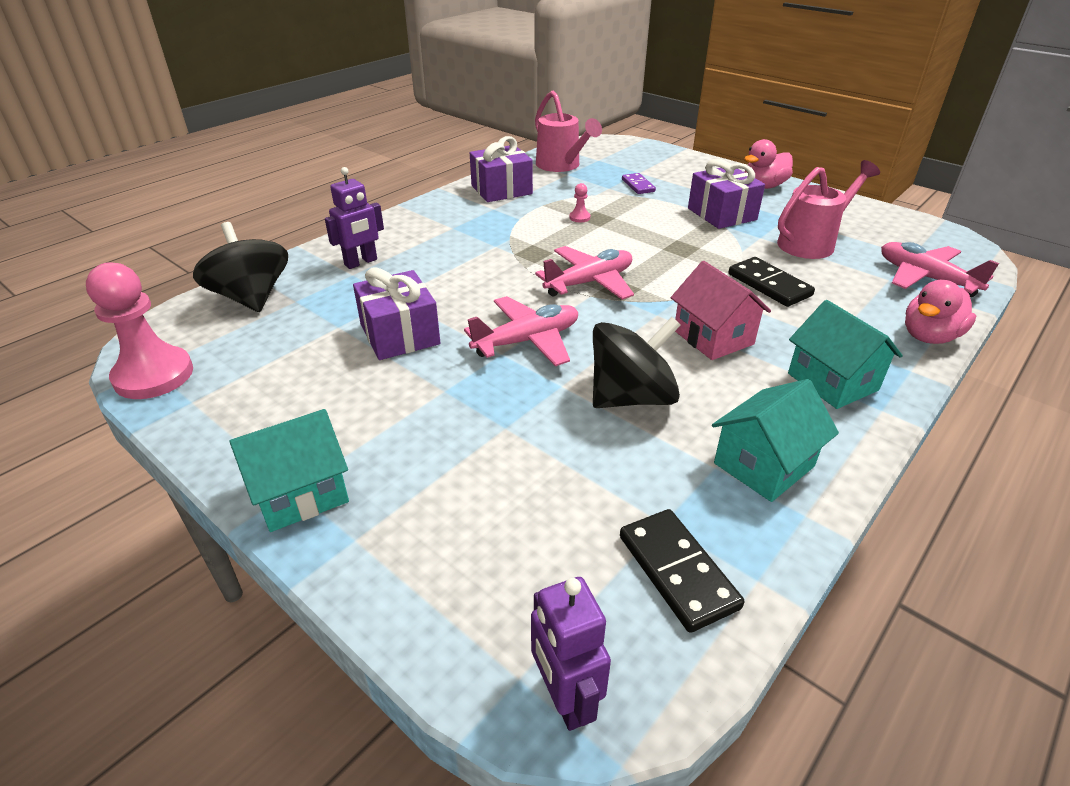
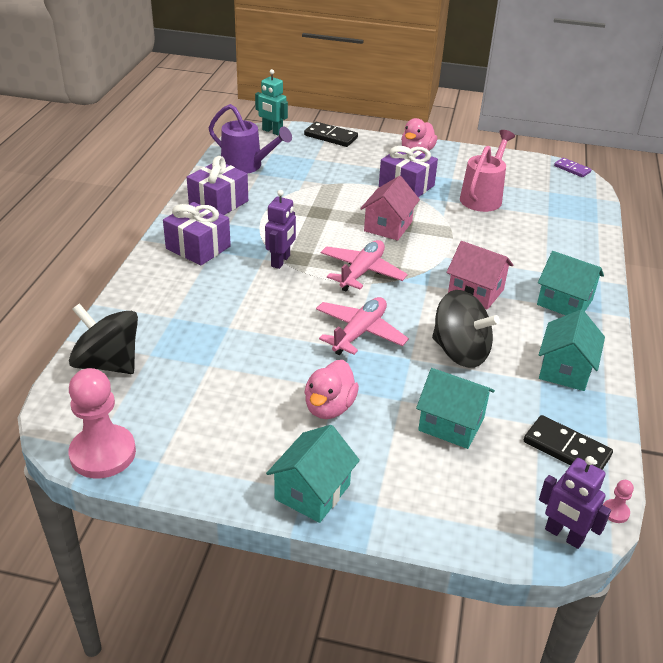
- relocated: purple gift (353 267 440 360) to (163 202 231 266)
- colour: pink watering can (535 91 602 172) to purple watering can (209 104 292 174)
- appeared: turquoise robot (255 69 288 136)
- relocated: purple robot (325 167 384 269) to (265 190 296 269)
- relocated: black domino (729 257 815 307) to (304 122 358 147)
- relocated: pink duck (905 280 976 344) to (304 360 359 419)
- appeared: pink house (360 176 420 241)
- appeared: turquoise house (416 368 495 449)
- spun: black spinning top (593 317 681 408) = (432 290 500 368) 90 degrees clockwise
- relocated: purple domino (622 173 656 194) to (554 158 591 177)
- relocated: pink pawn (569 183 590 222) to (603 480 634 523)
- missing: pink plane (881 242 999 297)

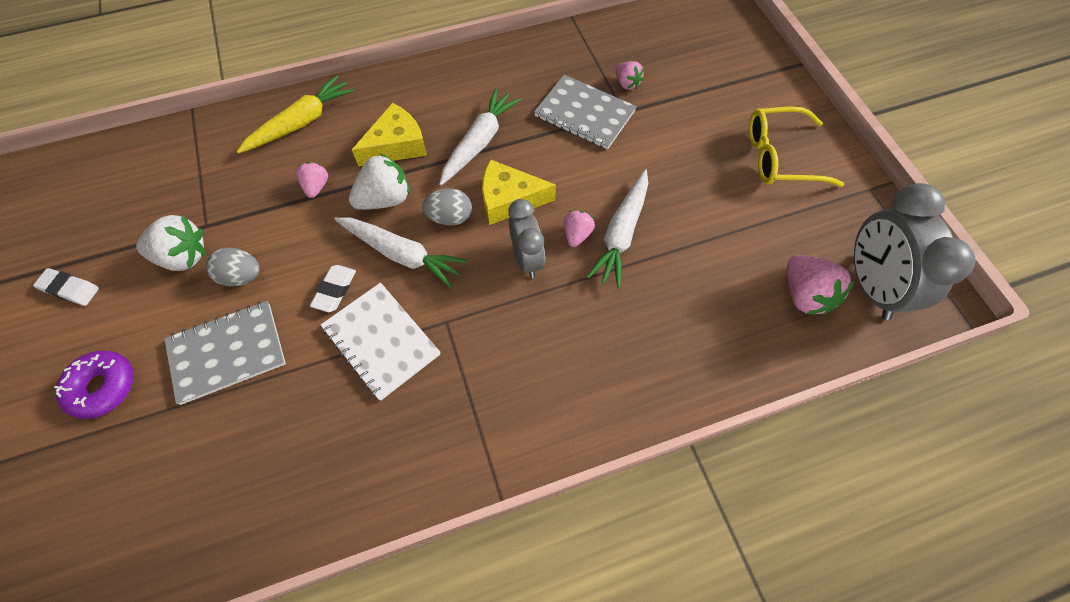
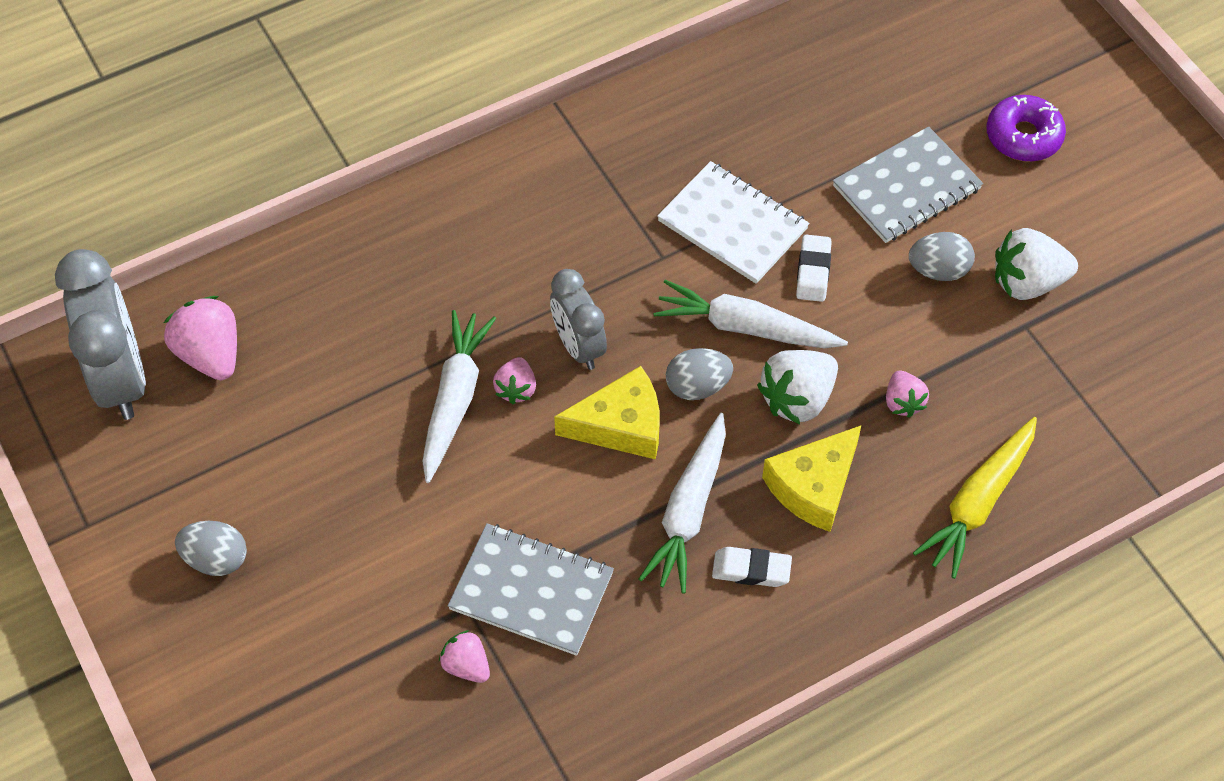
- exchanged: yellow glasses (749 106 844 187) to grey egg (175 521 247 576)
- relocated: white eraser (33 268 99 306) to (712 547 792 587)

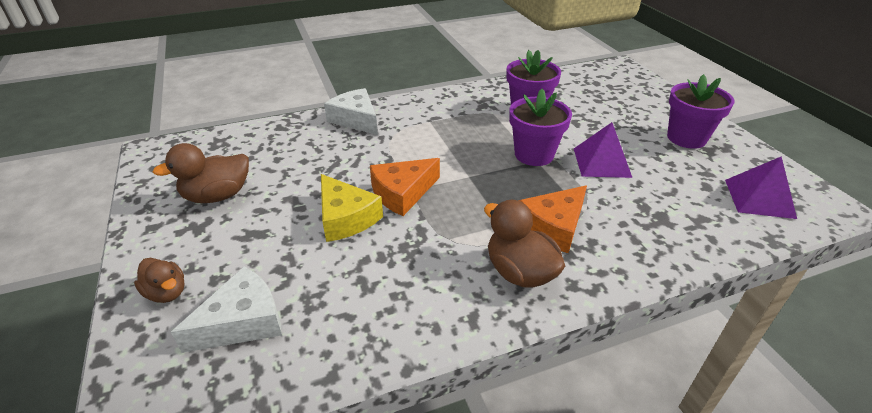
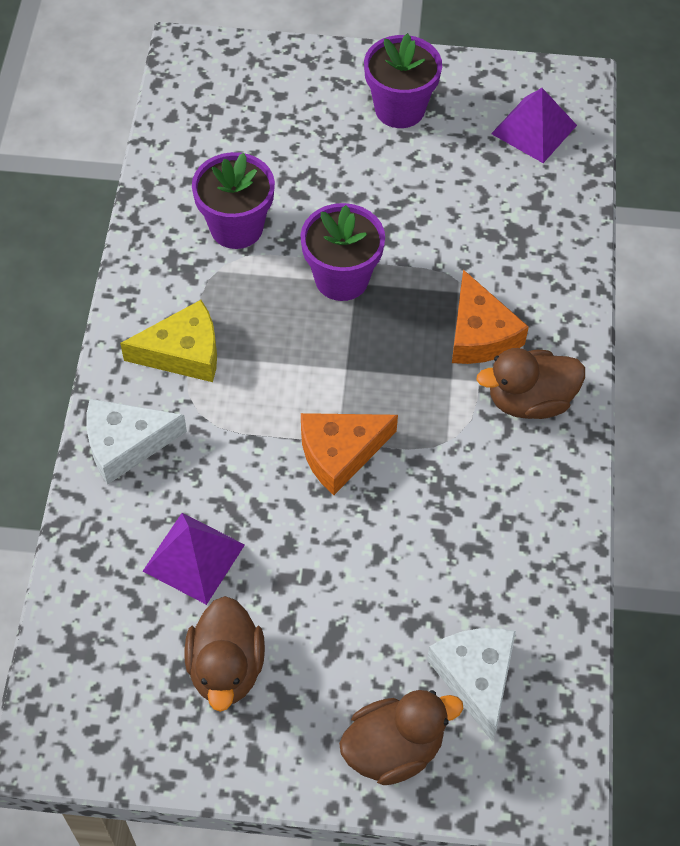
- relocated: yellow cheese (321 174 383 242) to (120 300 217 382)
- relocated: purple pyramid (574 122 633 178) to (143 513 245 605)
- spun: orange cheese (370 158 440 216) = (301 413 398 495) 75 degrees clockwise
- size: brown duck (134 258 185 303) = (339 690 463 785) x1.59

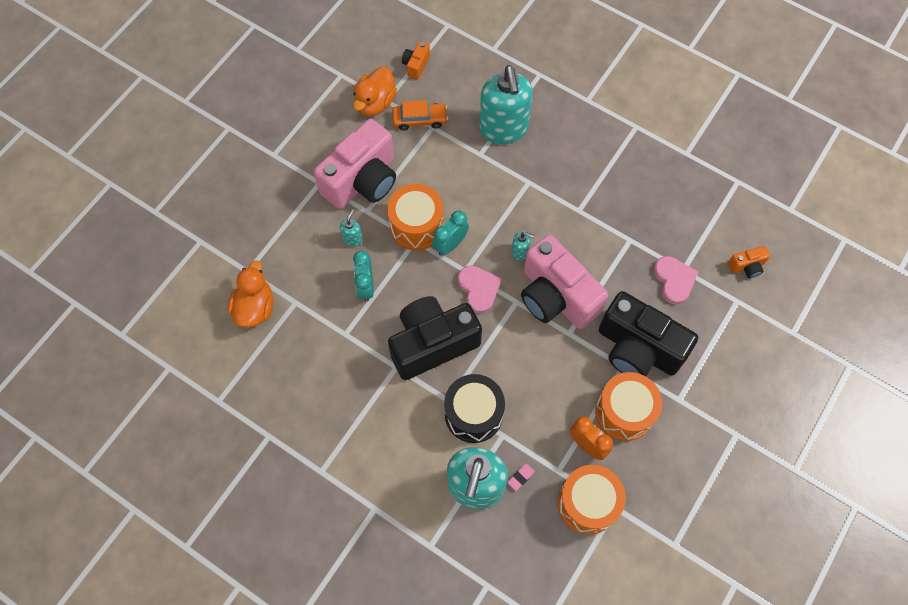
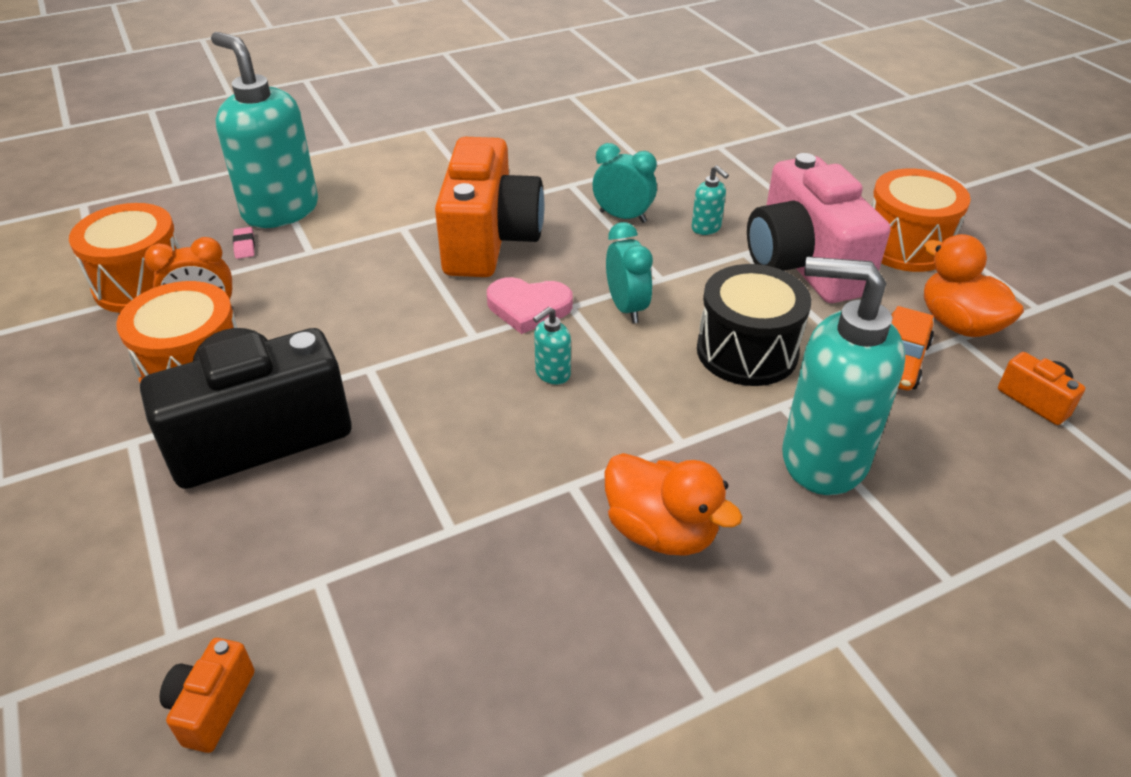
- colour: black camera (388 296 482 380) to orange camera (435 137 544 277)
- relocated: orange duck (228 261 273 328) to (604 453 742 556)
- relocated: black drum (444 374 505 443) to (697 264 811 386)
- relocated: orange drum (387 184 444 251) to (871 168 971 272)
- missing: pink camera (521 235 608 329)
- missing: pink heart (653 256 698 305)

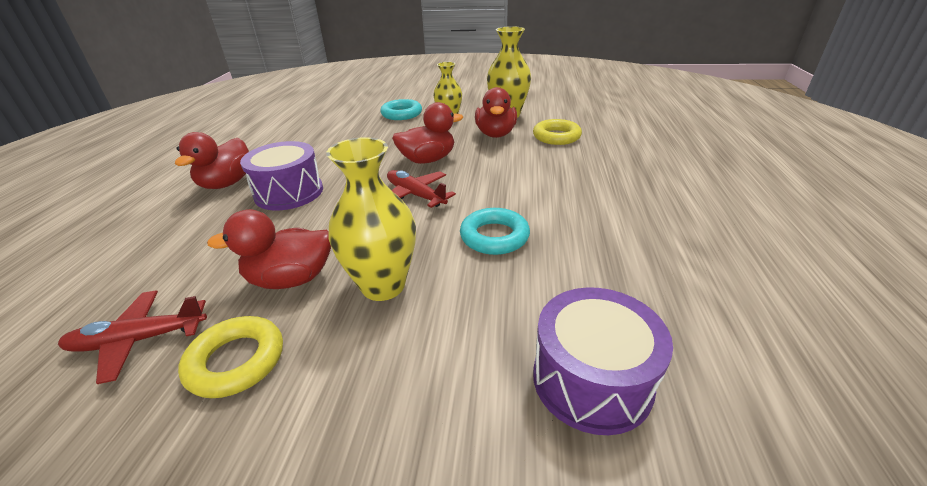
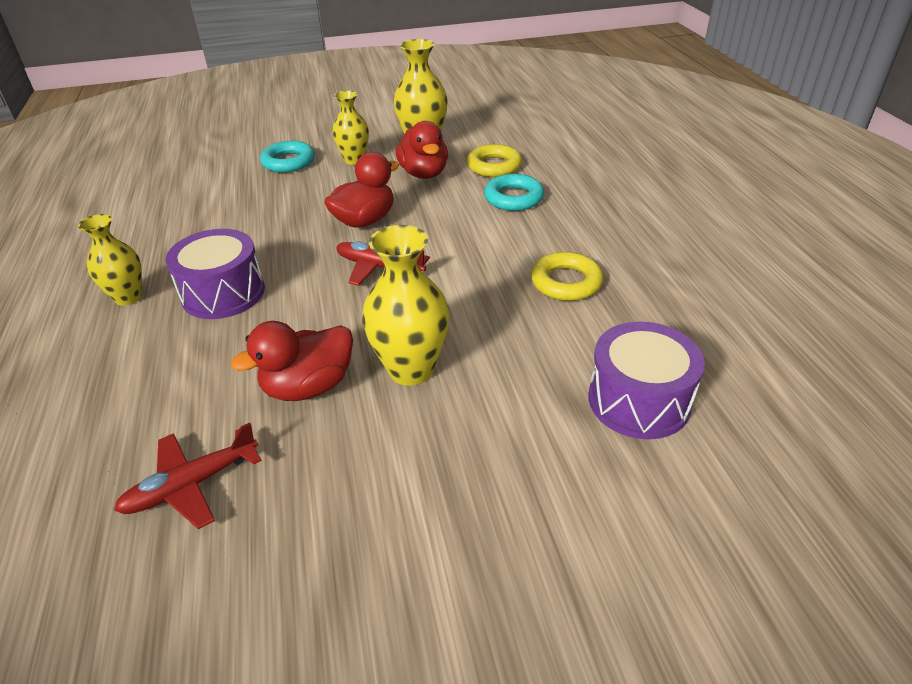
- exchanged: red duck (175 132 249 189) to yellow vase (78 214 142 306)
- relocated: turquoise ring (460 208 530 255) to (484 174 544 211)
- relocated: yellow ring (178 316 283 398) to (531 252 603 301)

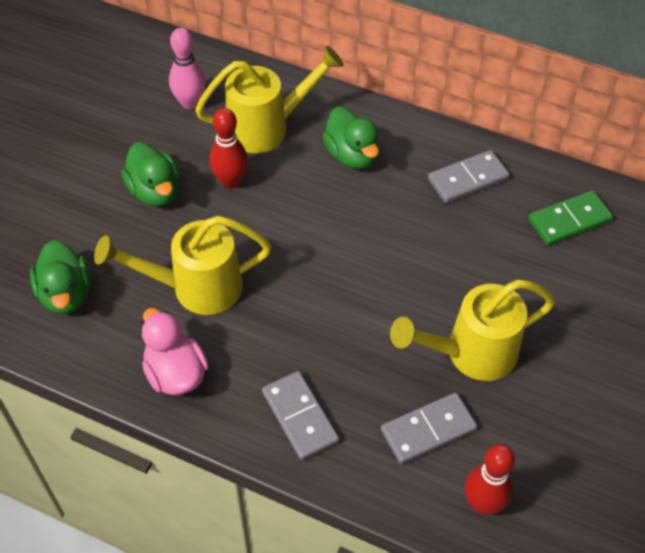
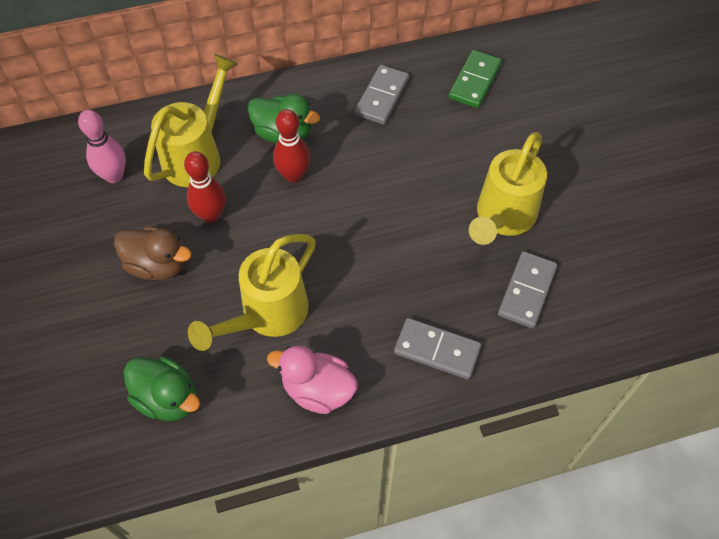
- colour: green duck (122 142 180 206) to brown duck (114 226 191 280)
- relocated: red bowling pin (464 444 515 515) to (273 109 310 183)

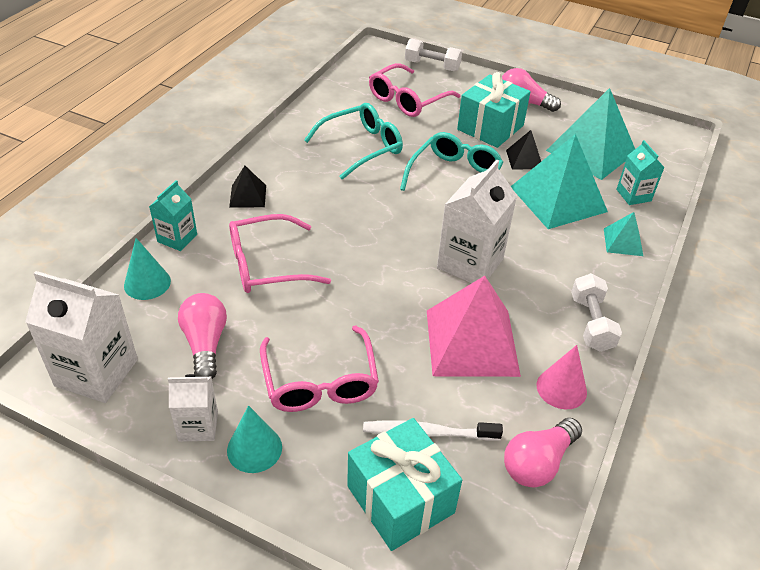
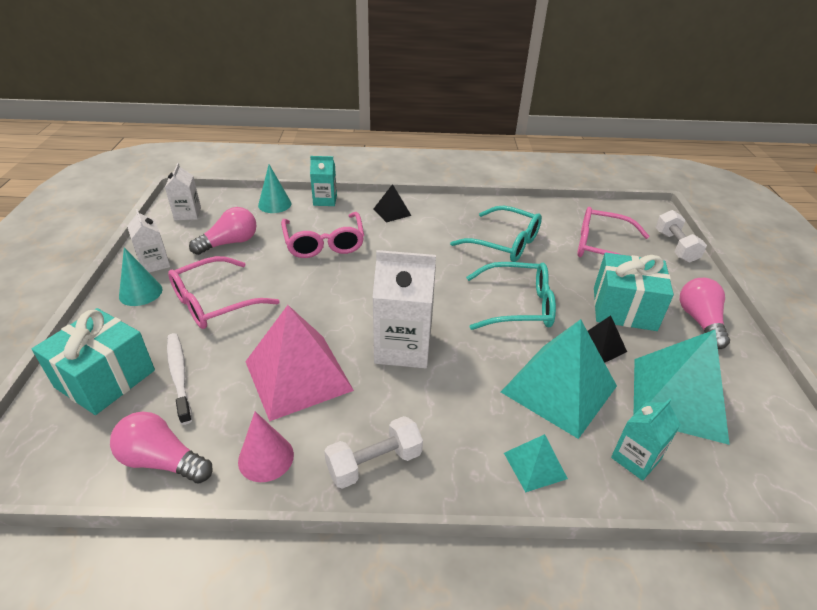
- size: white carton (25 271 138 403) = (165 163 201 220) x0.57
- spun: pink glasses (229 214 331 293) = (281 212 364 258) 150 degrees counterclockwise

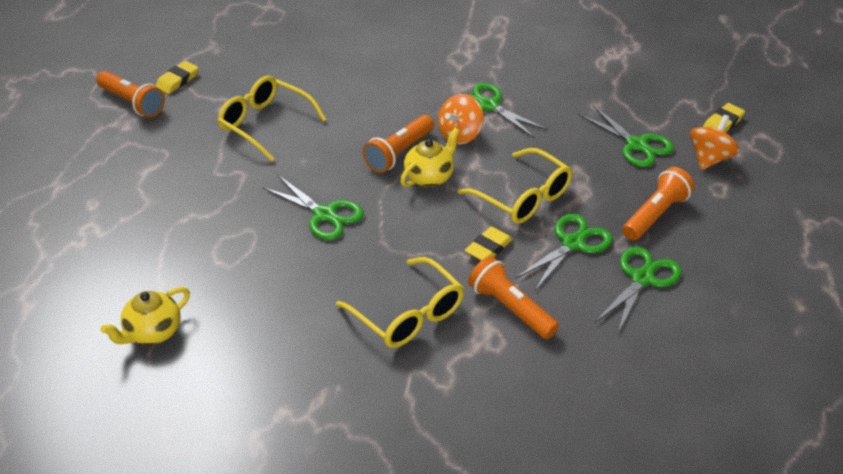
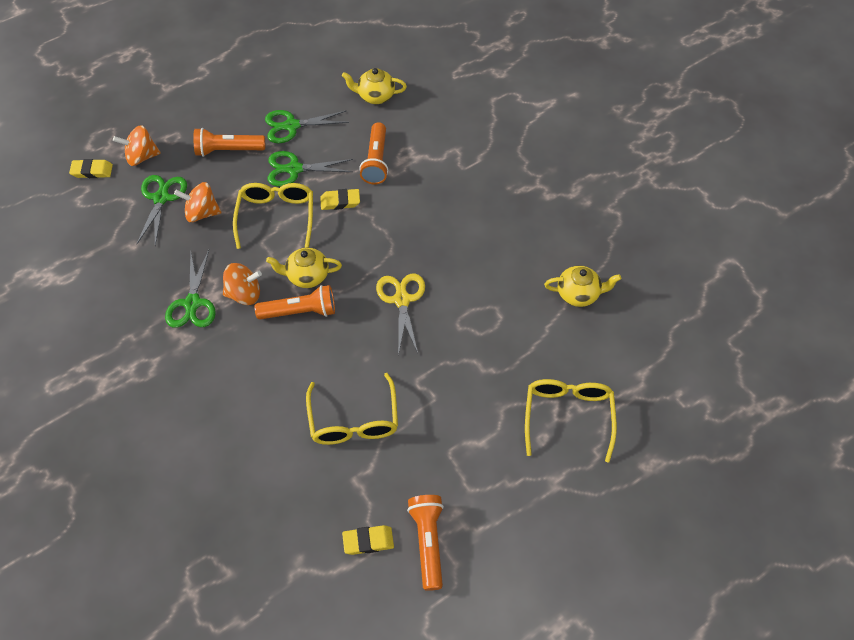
- appeared: orange spinning top (174 182 221 222)
- appeared: yellow teapot (342 68 407 104)
- colour: green scissors (262 175 364 240) to yellow scissors (376 273 425 355)
- relocated: yellow glasses (336 257 464 348) to (525 379 617 463)

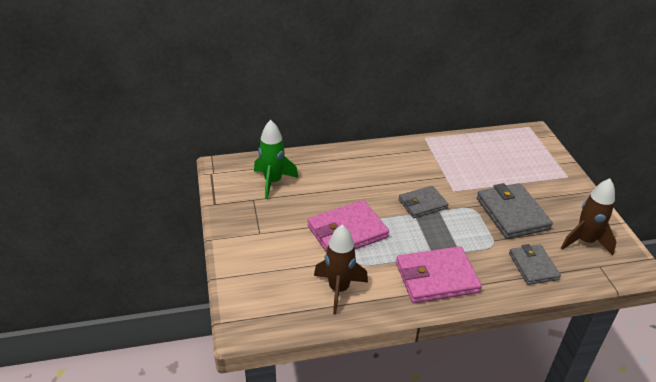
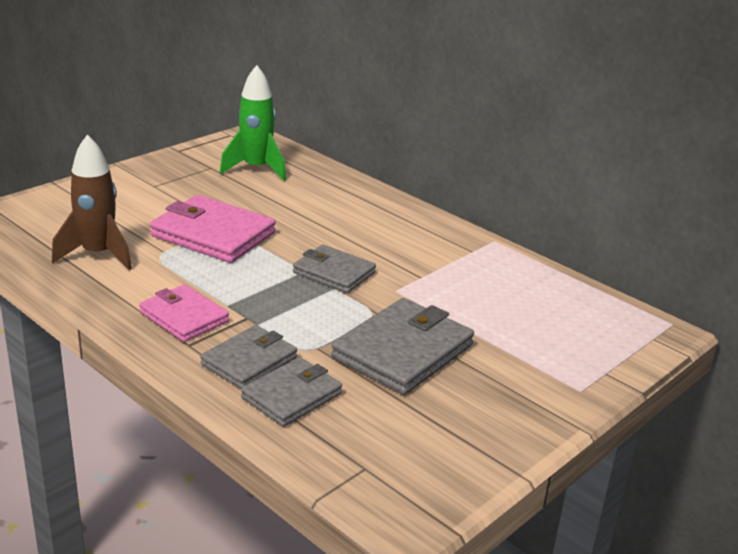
- size: pink wallet (396 246 482 303) = (139 284 229 342) x0.64
- appeared: grey wallet (200 325 297 389)
- missing: brown rocket (561 178 616 255)

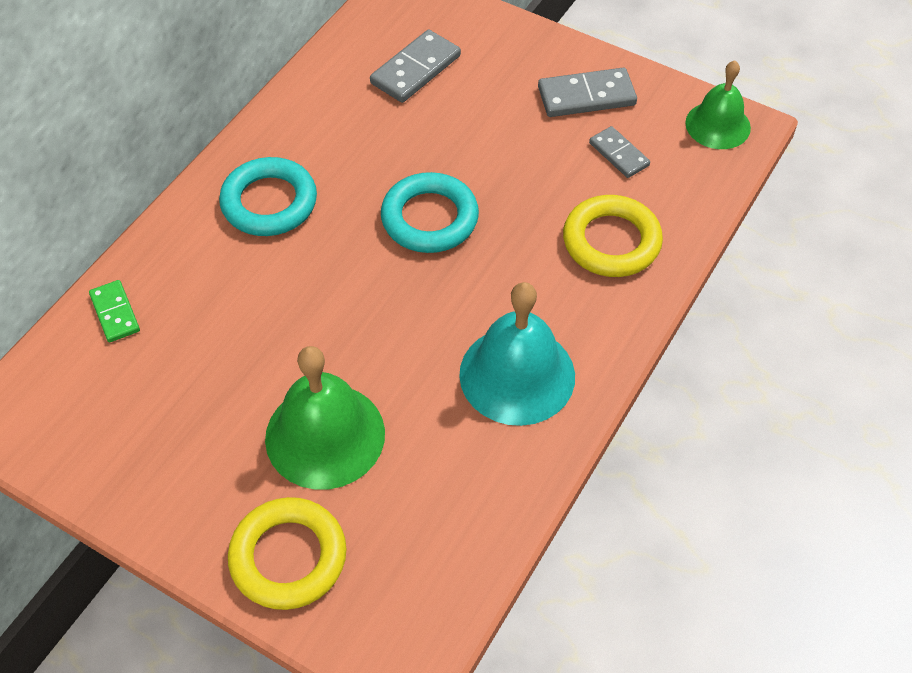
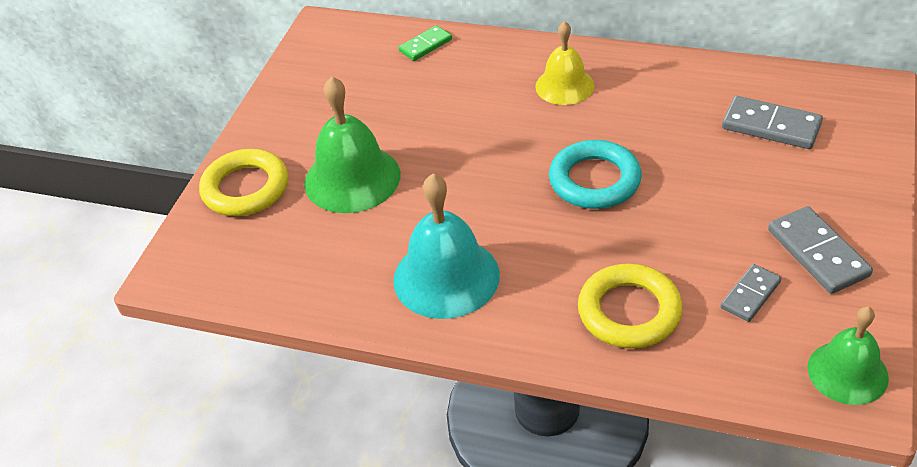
- exchanged: turquoise ring (219 157 317 236) to yellow bell (535 21 594 105)

